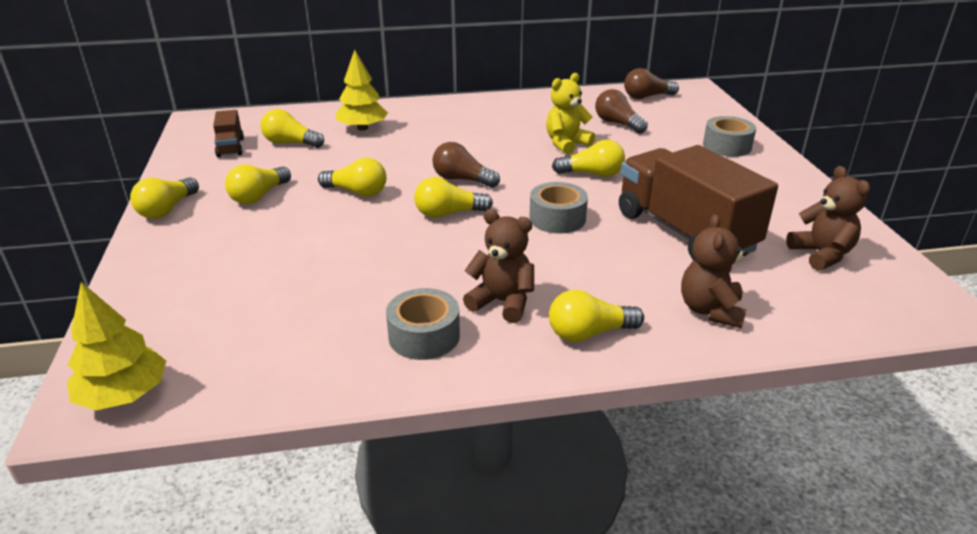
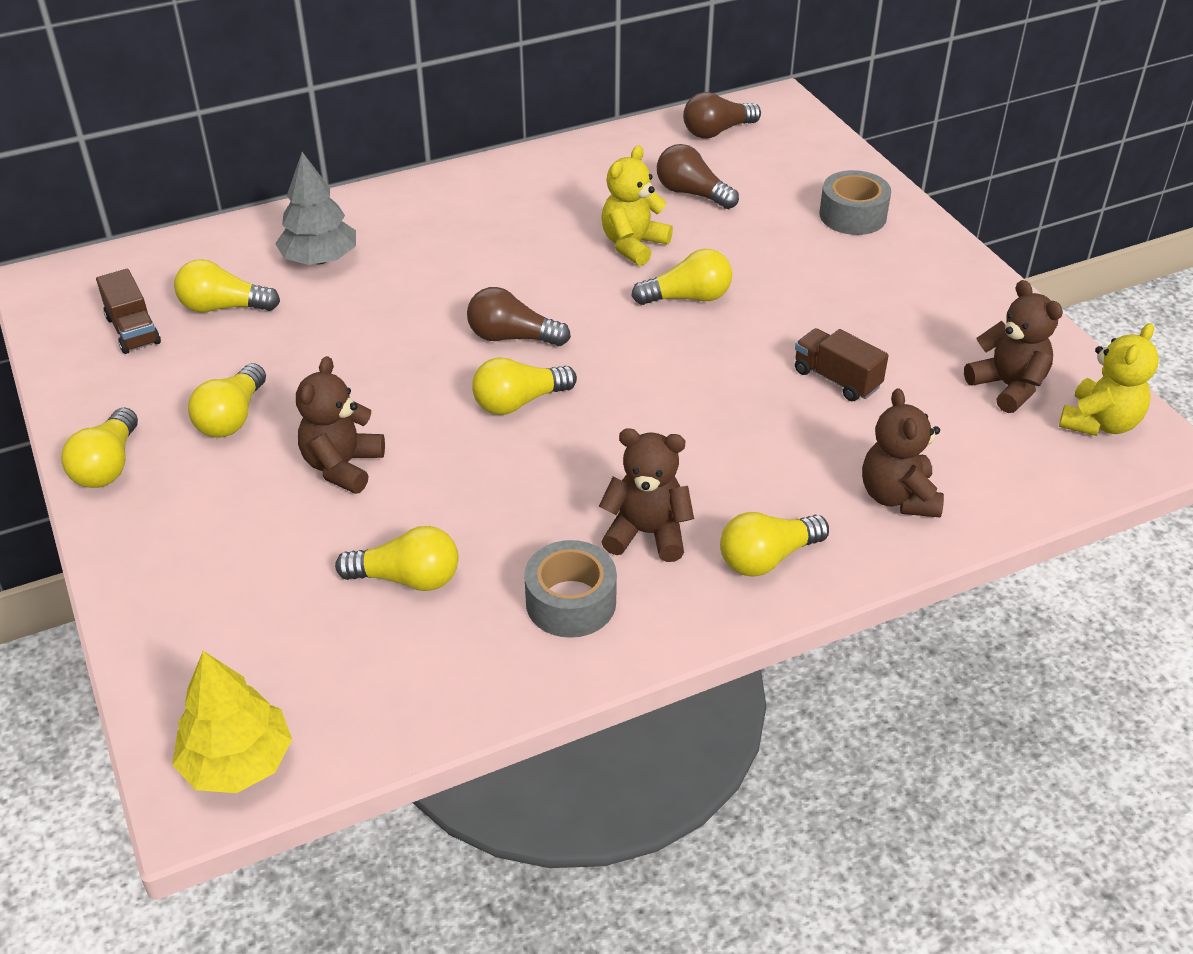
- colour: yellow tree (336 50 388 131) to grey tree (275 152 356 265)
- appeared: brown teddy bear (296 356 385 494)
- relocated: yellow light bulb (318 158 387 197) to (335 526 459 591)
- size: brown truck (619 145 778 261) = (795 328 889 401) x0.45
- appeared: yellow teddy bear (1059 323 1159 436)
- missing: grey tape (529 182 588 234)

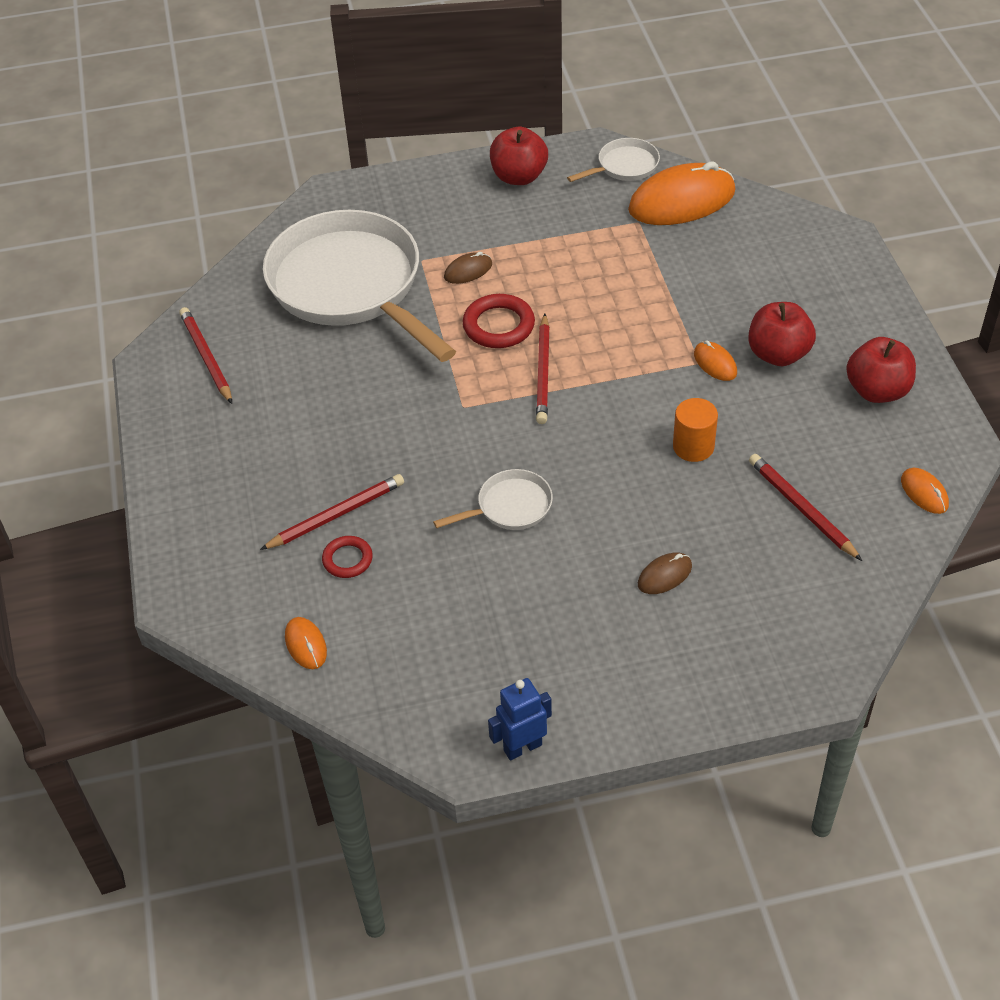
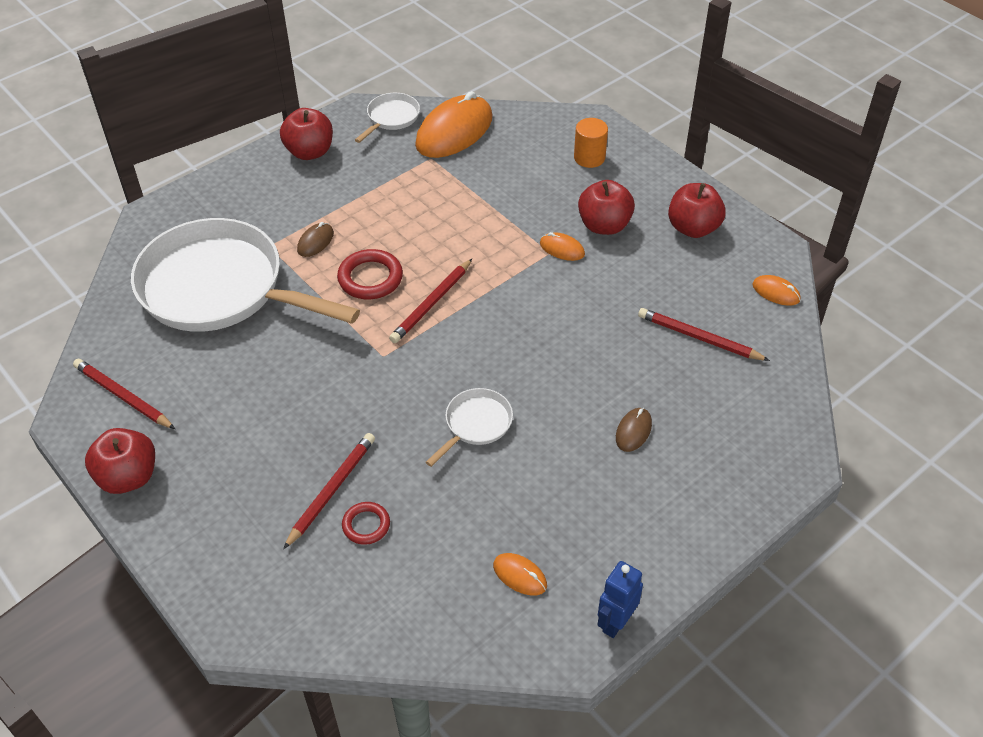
- appeared: red apple (85 428 155 494)
- spun: red pencil (536 314 550 424) = (389 259 472 343) 60 degrees clockwise
- relocated: orange mouse (285 617 327 669) to (493 553 547 596)
- relocated: orange cylinder (673 398 718 462) to (574 118 608 168)

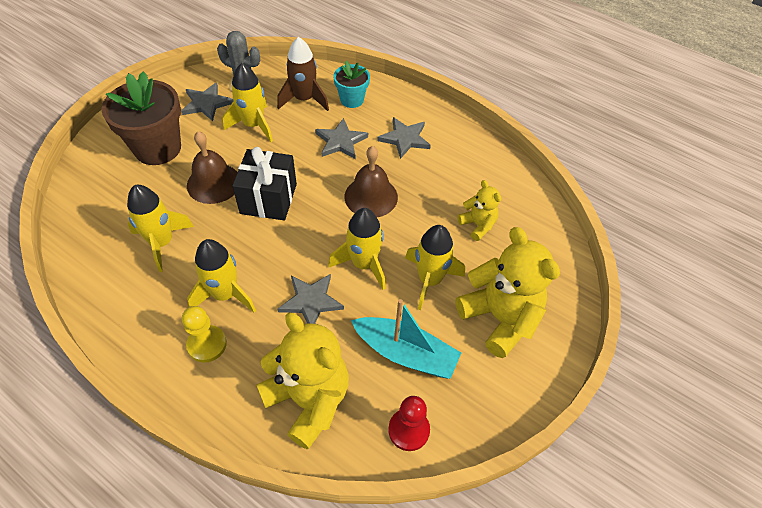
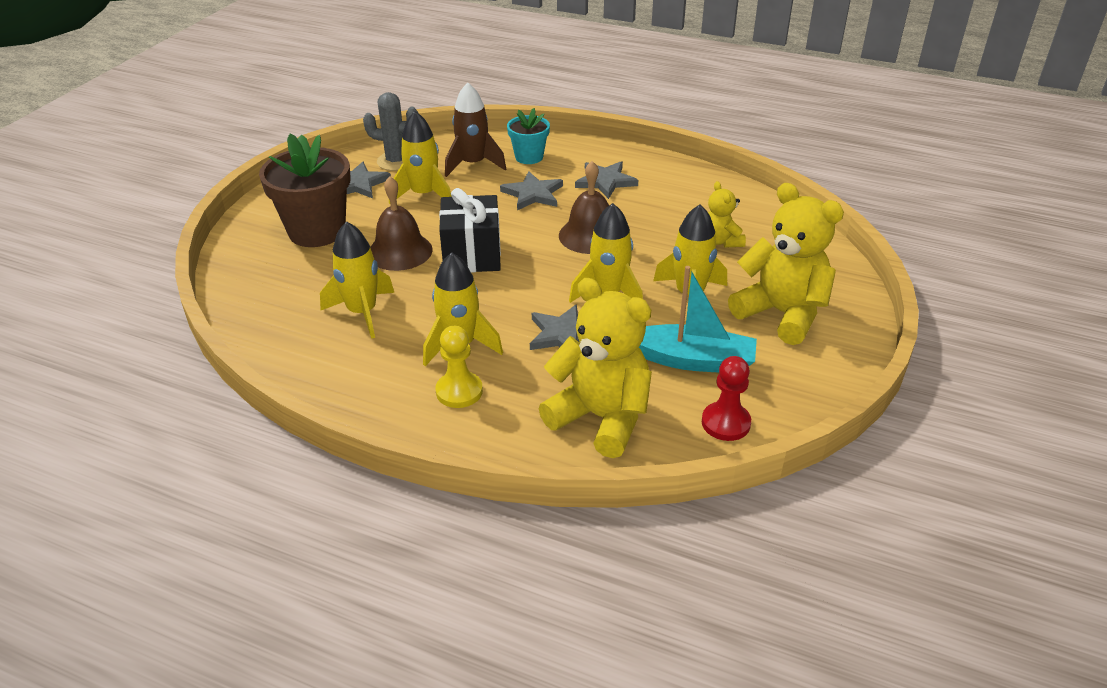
- spun: yellow teddy bear (457 180 501 241) = (708 181 746 248) 150 degrees counterclockwise

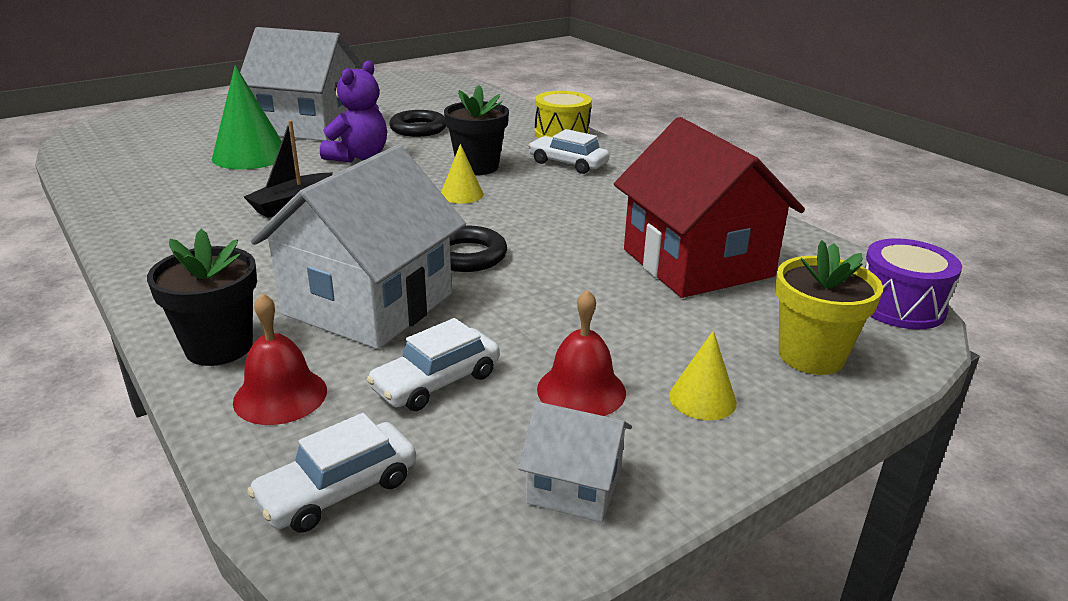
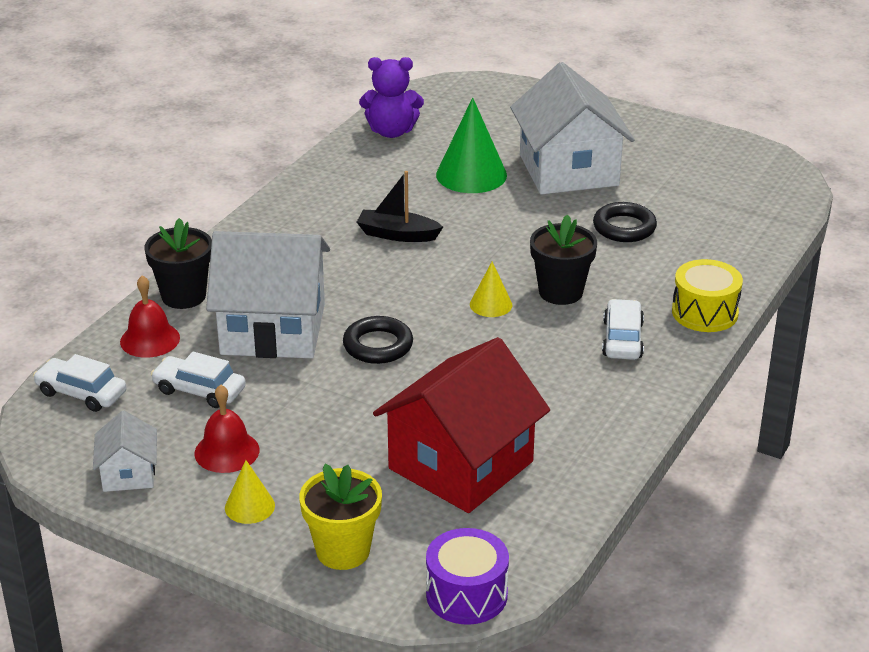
- relocated: purple teddy bear (320 60 387 162) to (359 57 424 138)

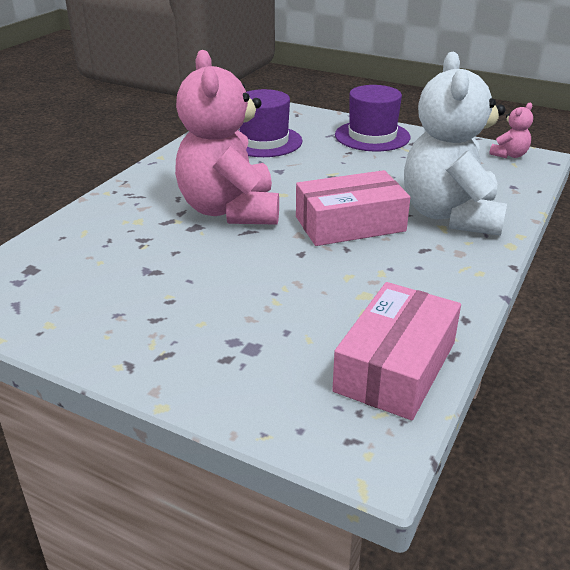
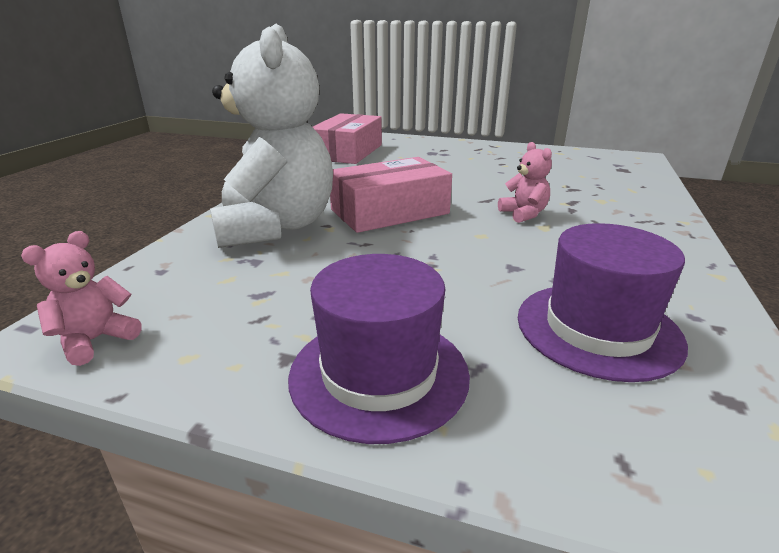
- size: pink teddy bear (175 50 279 225) = (498 142 552 223) x0.41

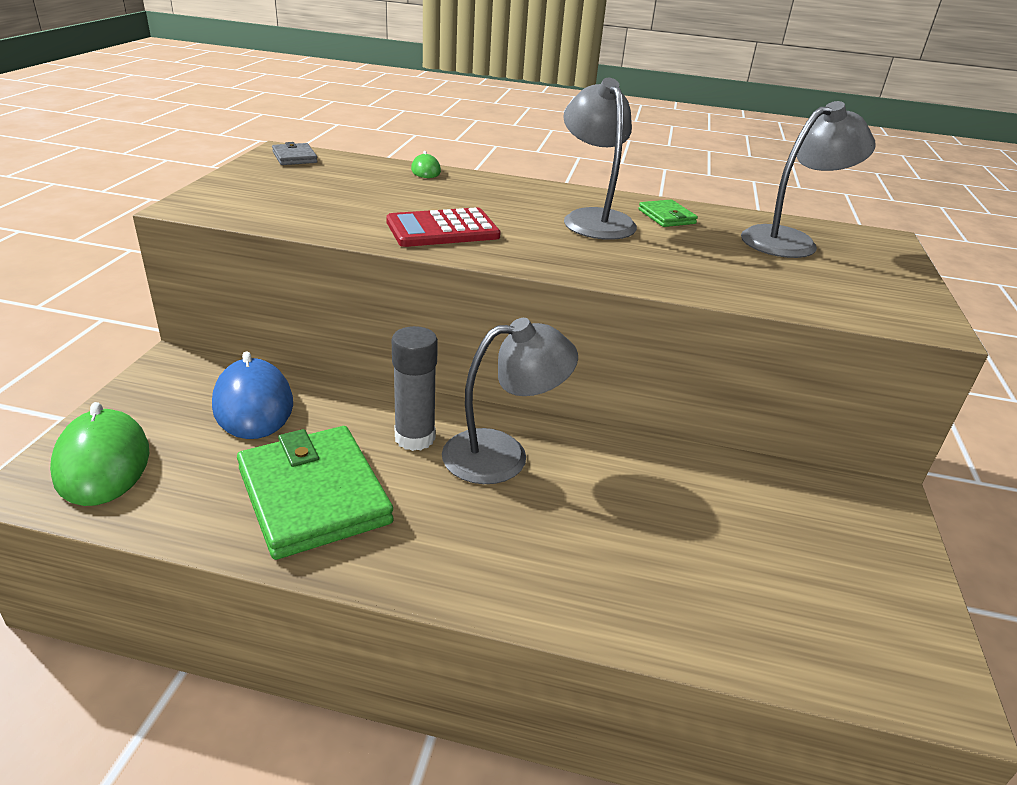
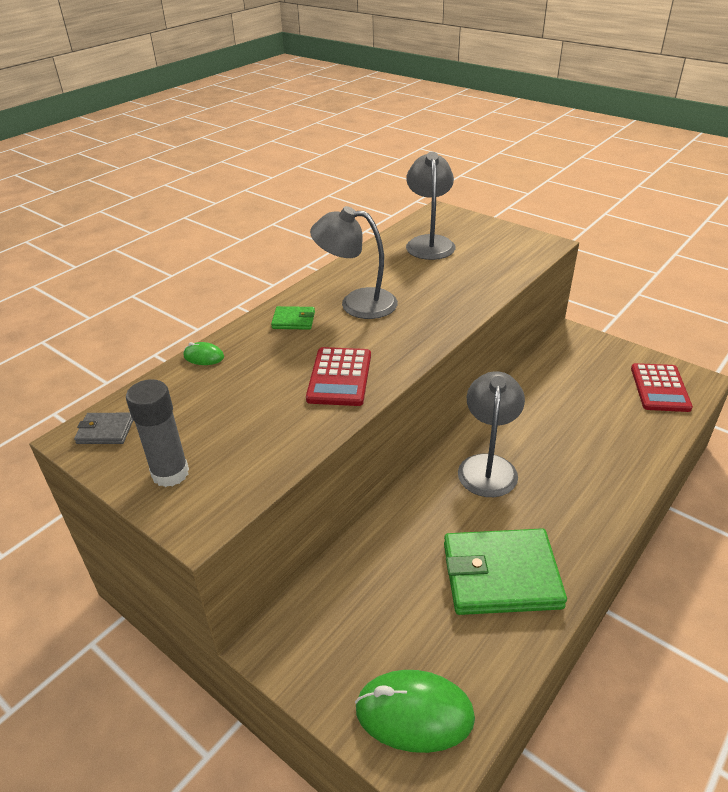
- relocated: grey glue stick (392 326 438 451) to (126 379 189 487)
- relocated: green wallet (638 200 698 227) to (271 306 315 330)
- appeared: red calculator (631 363 693 412)
- missing: blue mouse (212 351 293 439)

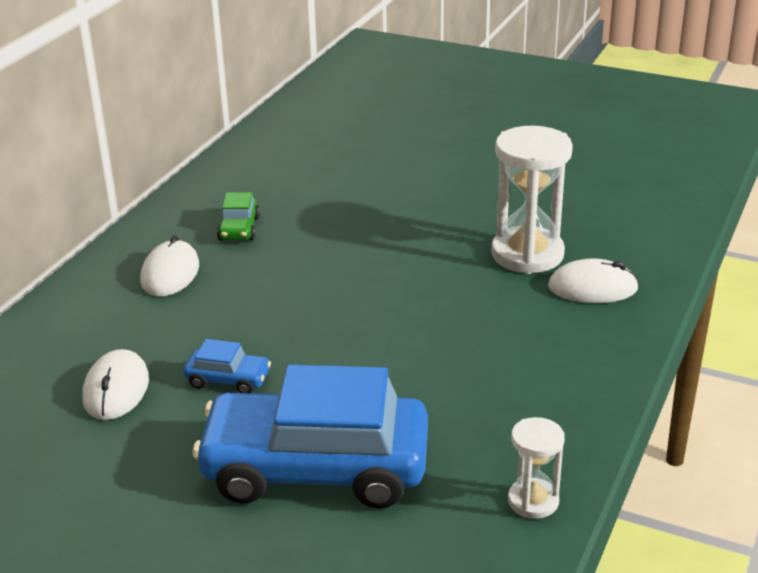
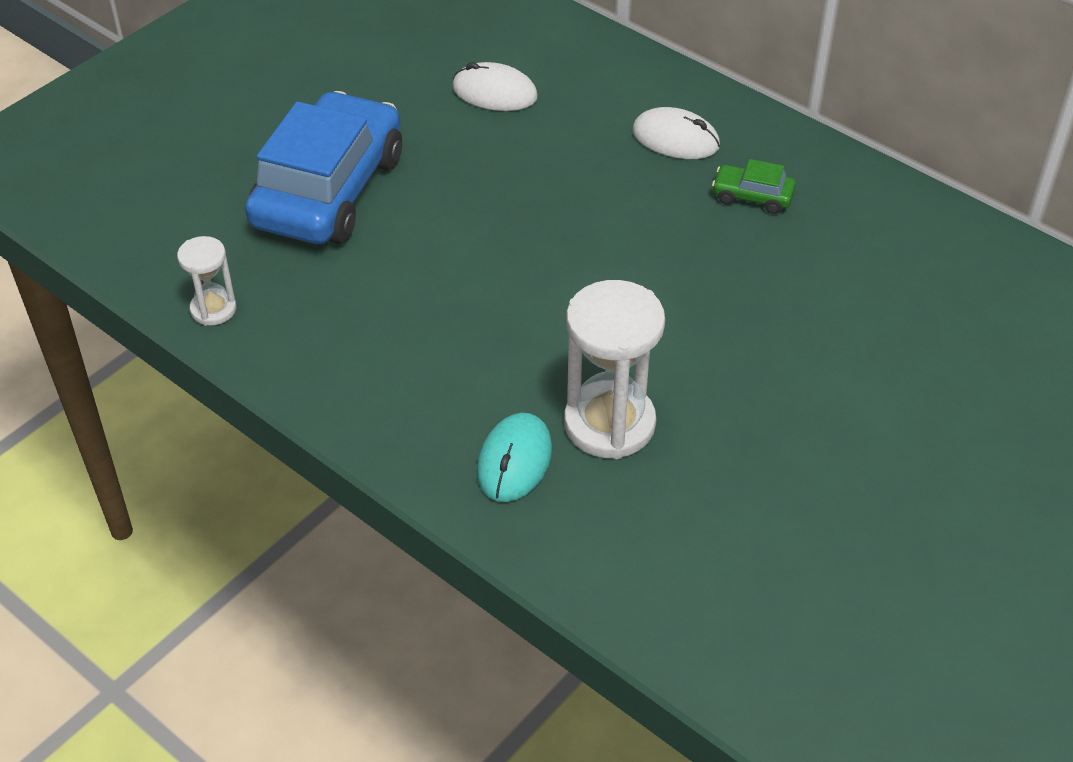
- colour: white mouse (548 258 639 303) to turquoise mouse (477 413 552 502)
- missing: blue car (183 339 271 393)

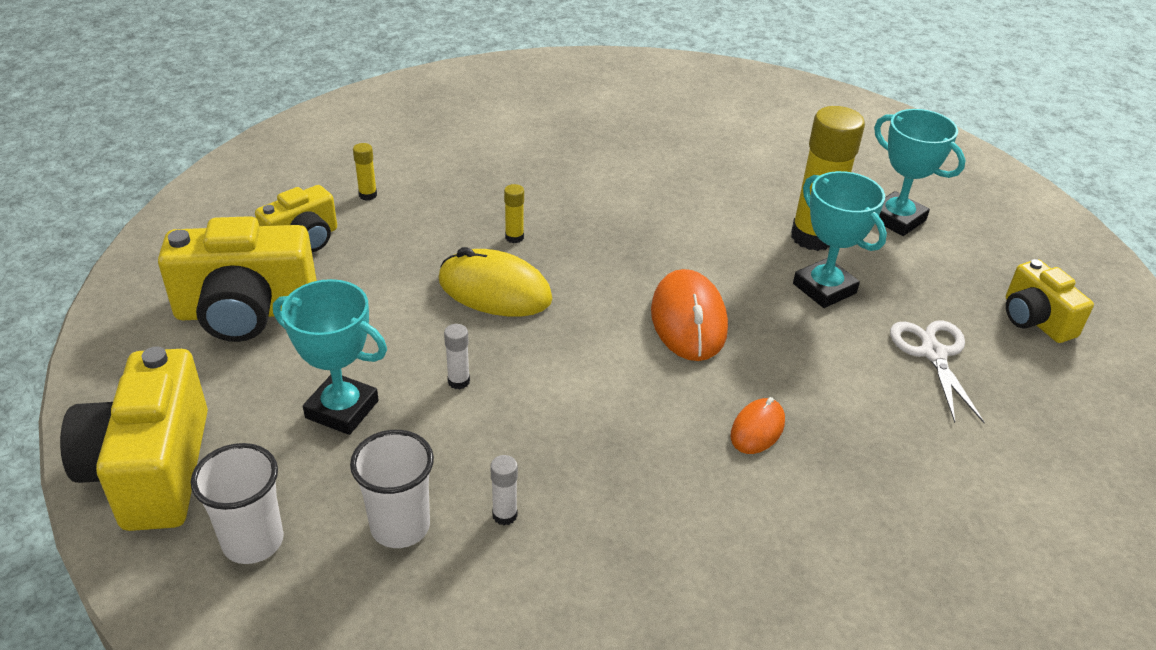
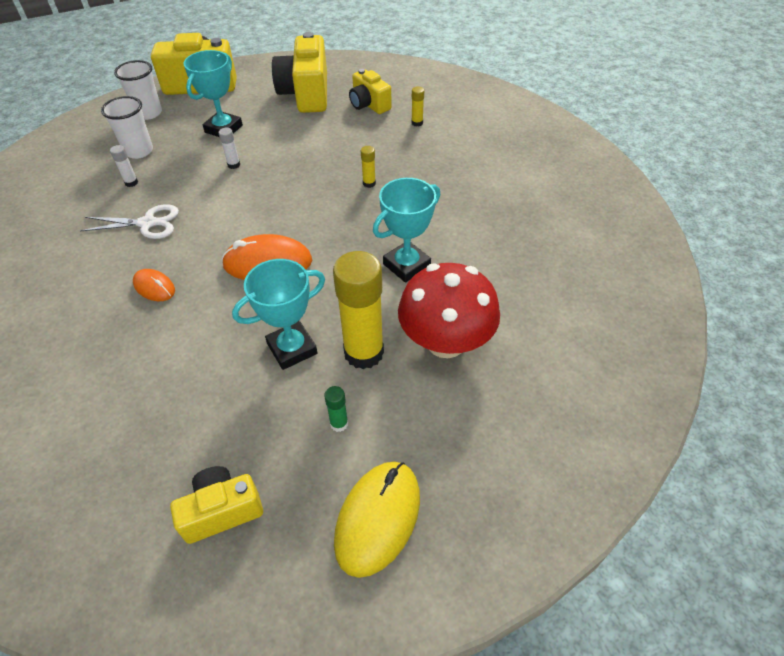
- relocated: white scissors (890 320 985 423) to (80 205 179 239)
- appeared: green glue stick (324 386 348 432)
- relocated: yellow mouse (439 247 553 317) to (334 461 420 578)
- relocated: turquoise trophy (874 109 966 236) to (373 178 440 283)
- appeared: red mushroom (398 263 500 358)

